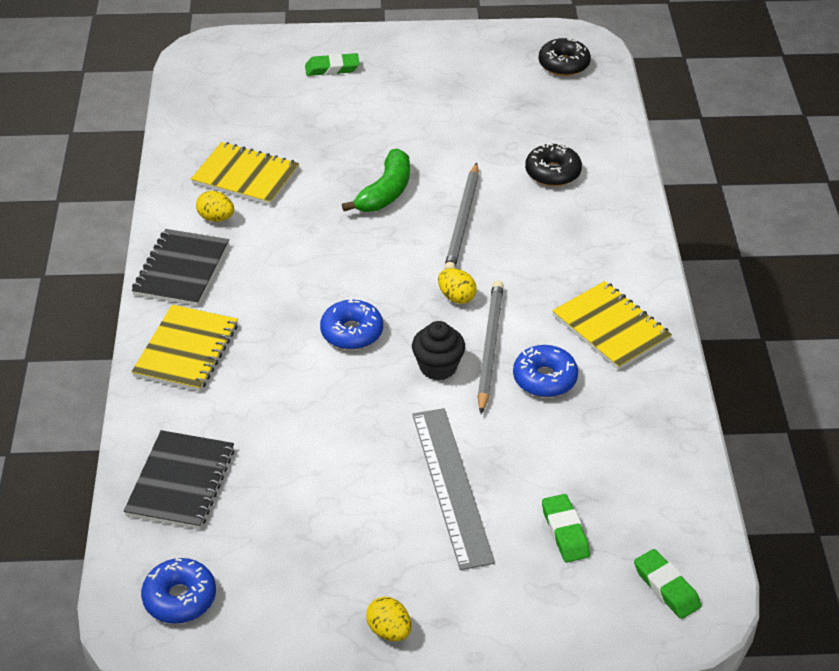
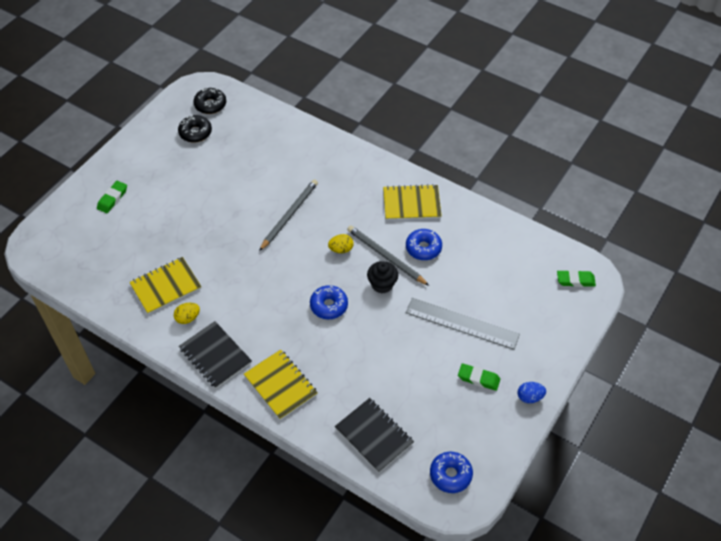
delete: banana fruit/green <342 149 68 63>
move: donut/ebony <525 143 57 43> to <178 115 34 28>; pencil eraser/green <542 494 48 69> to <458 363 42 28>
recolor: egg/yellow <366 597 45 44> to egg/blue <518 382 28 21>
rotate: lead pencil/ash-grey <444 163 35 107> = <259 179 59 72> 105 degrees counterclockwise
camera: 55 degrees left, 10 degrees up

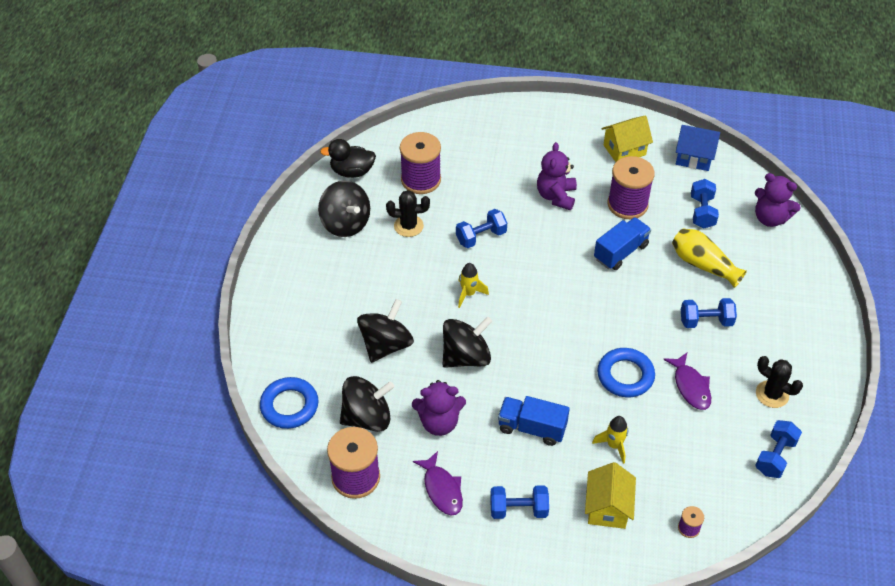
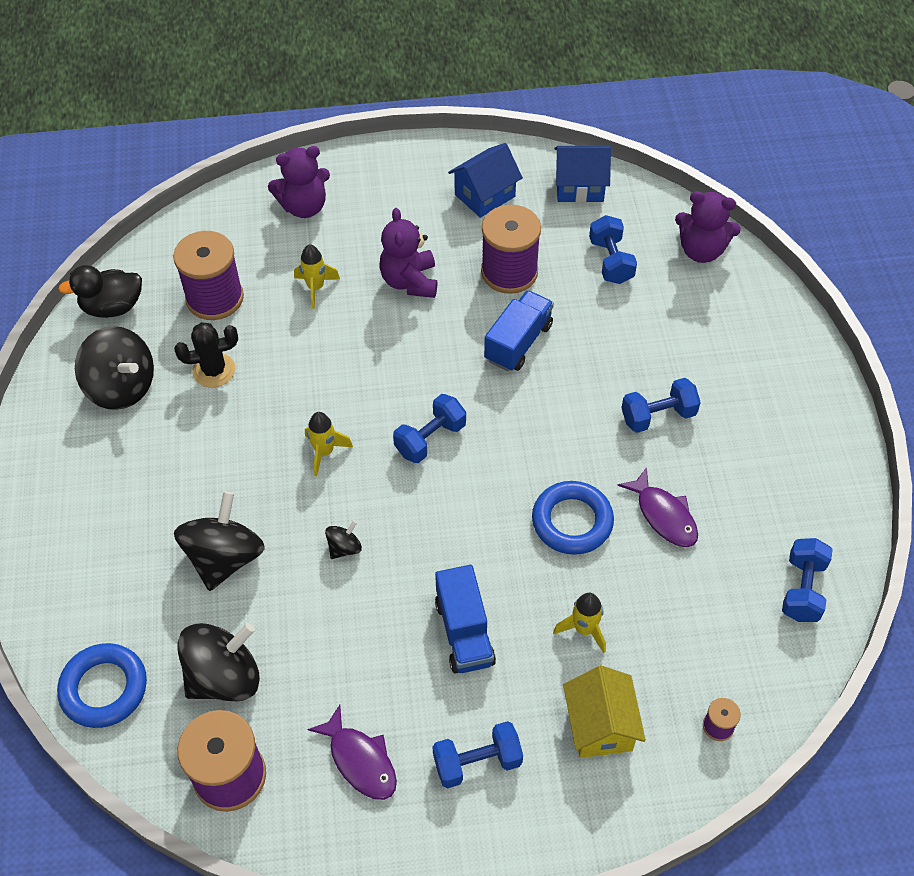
delete: vase/yellow <672 229 75 59>; saguaro cactus/ebony <756 356 47 52>
insert: rocket/yellow <294 244 46 65>
move: free weight/blue <456 209 51 39> to <393 394 73 69>; stuffed bear/royal purple <412 380 54 56> to <268 146 62 72>
recolor: house/yellow <602 115 51 47> to house/blue <448 143 75 75>
rotate: toy truck/blue <498 396 72 50> = <435 565 61 109> 105 degrees counterclockwise
resize: whirligig/ebony <443 317 49 51> = <325 520 37 39> x0.47
camera: 15 degrees left, 5 degrees up

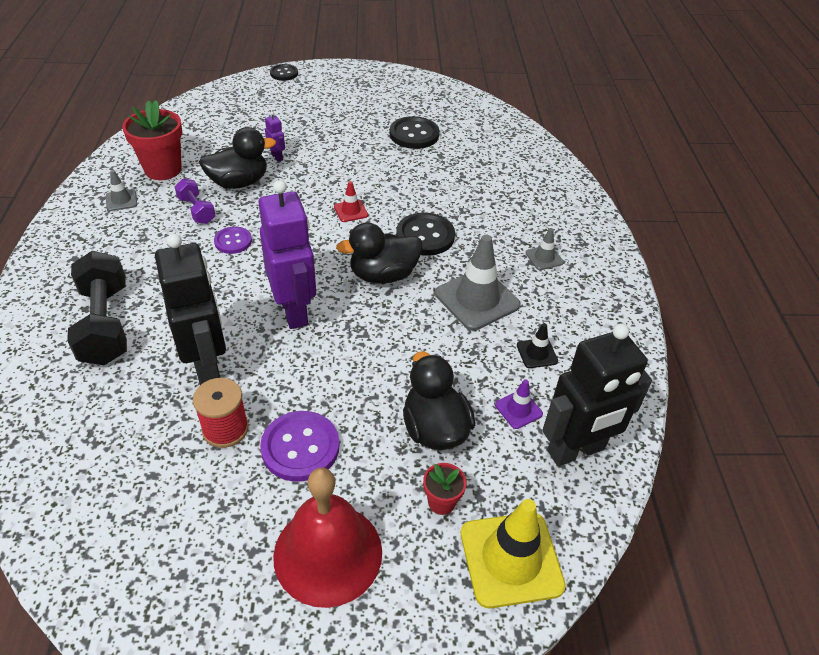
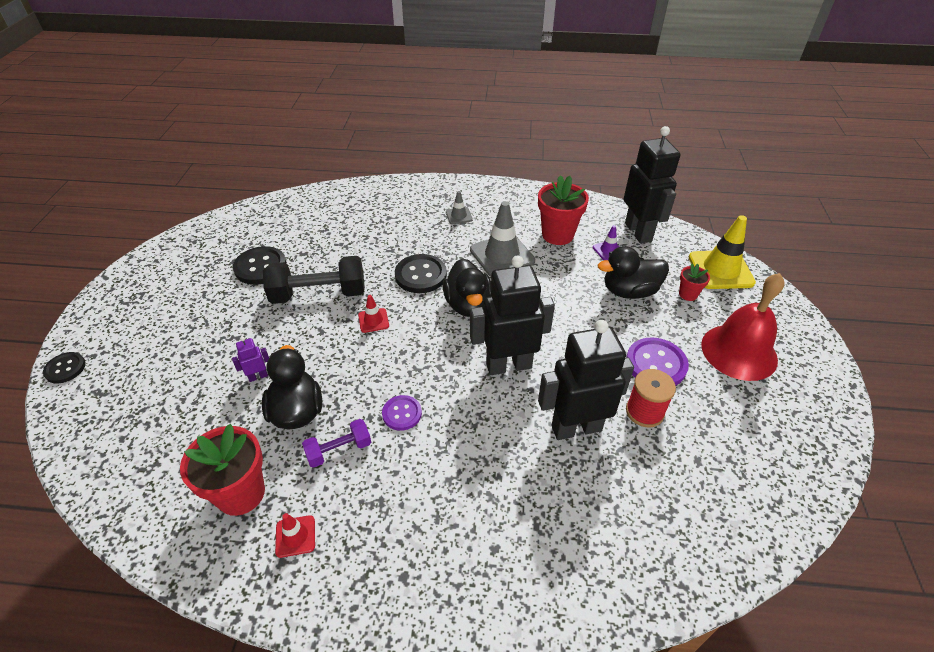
move: free weight/ebony <67 251 60 114> to <263 256 102 48>
replace: safety cone/ebony <517 323 41 45> to flower pot/scarlet <538 175 51 70>
recolor: safety cone/ash-grey <106 170 31 41> to safety cone/scarlet <275 513 40 45>; robot/royal purple <259 180 57 149> to robot/ebony <470 255 85 120>
camera: 80 degrees left, 0 degrees up

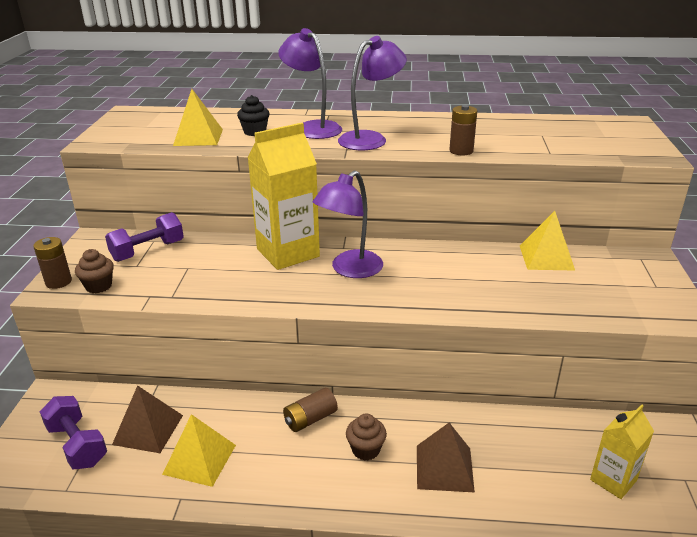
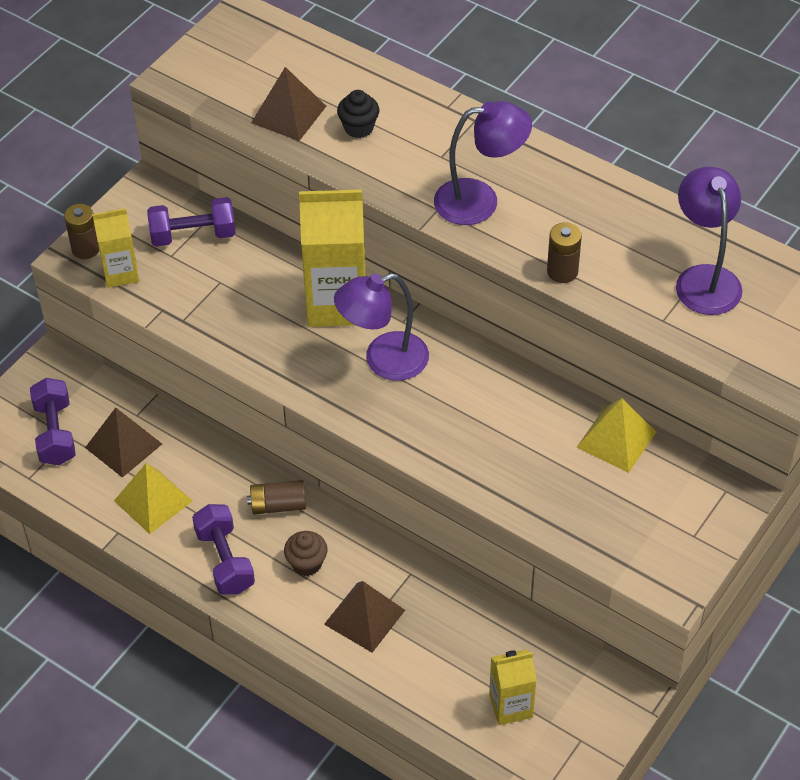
insert: free weight/royal purple <192 504 63 91>
move: desk lamp/royal purple <278 28 64 111> to <676 167 67 148>
replace: cupcake/brown <75 249 39 44> to milk carton/yellow <92 208 47 80>
recolor: pyramid shape/yellow <173 89 50 57> to pyramid shape/brown <251 67 75 74>
camera: 30 degrees right, 20 degrees up

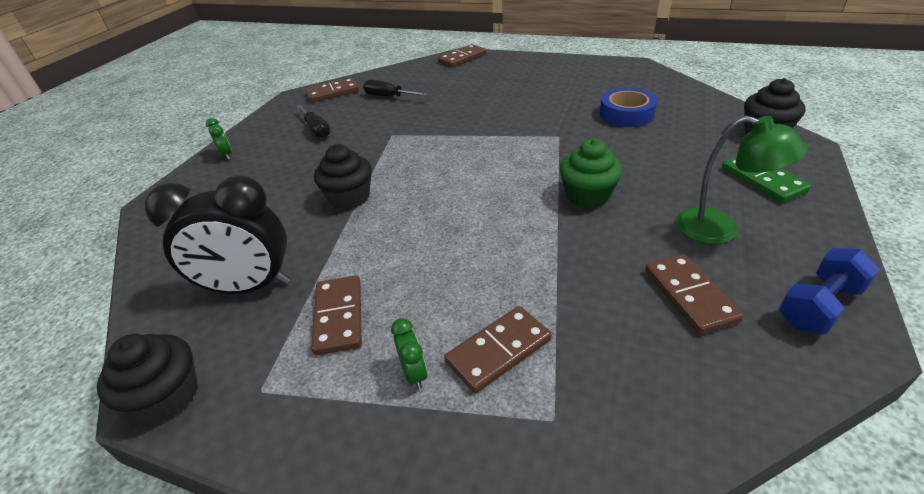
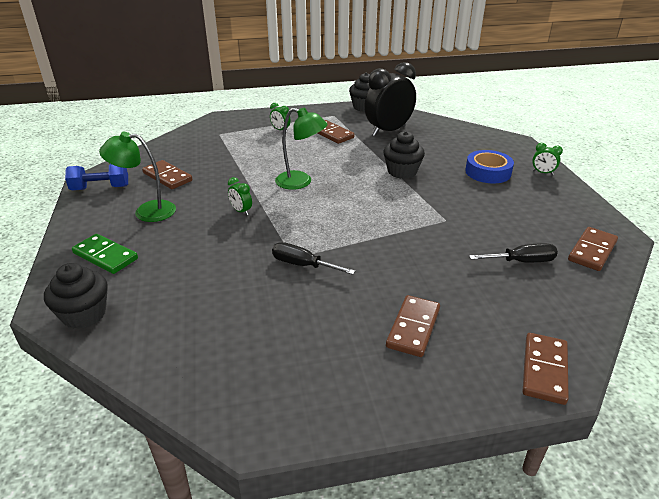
insert: desk lamp/green <275 107 53 83>
move: sticky tape/blue <600 88 57 39> to <465 150 49 33>; screwdriver/ebony <296 105 35 33> to <272 242 83 33>; domino tile/brown <444 306 108 87> to <386 295 54 62>
replace: cupcake/green <560 139 62 69> to bedside clock/green <228 177 24 38>
rotate: free weight/blue <779 248 101 87> = <65 164 63 26> 60 degrees clockwise
camera: 145 degrees right, 5 degrees down

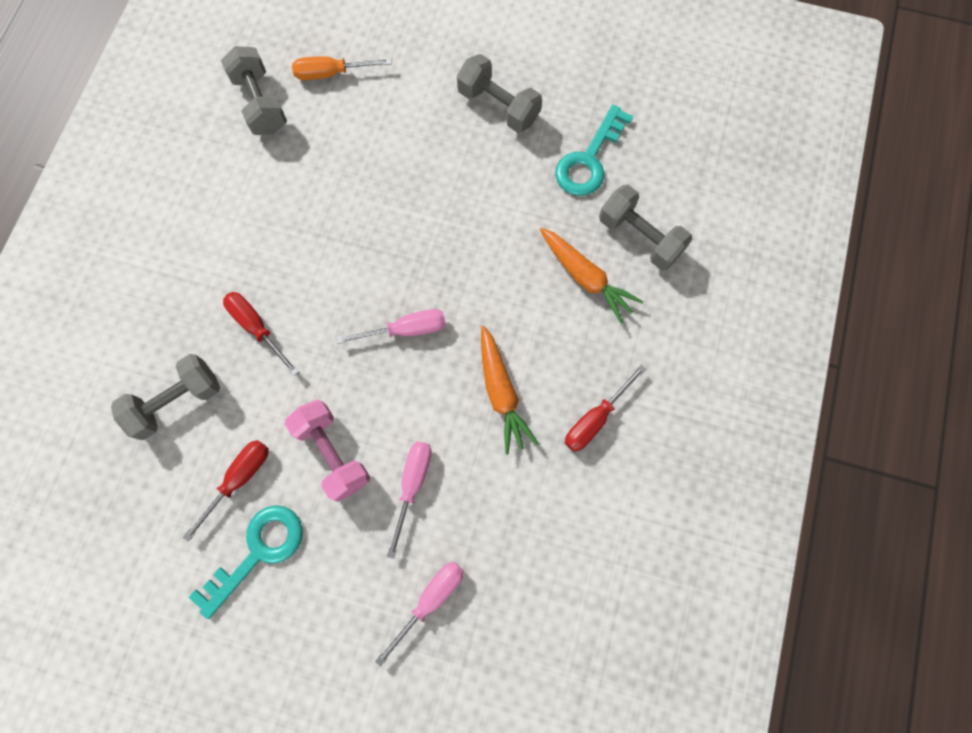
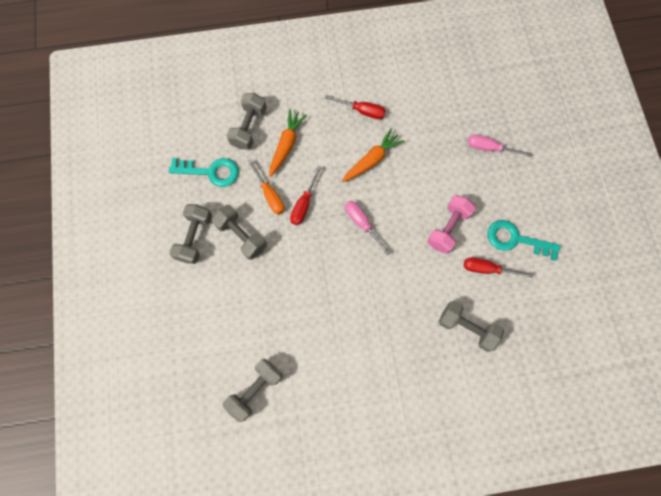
delete: screwdriver/pink <387 441 45 118>
insert: free weight/ash-grey <212 205 55 55>
move: screwdriver/orange-coloured <292 56 100 24> to <248 159 37 56>; screwdriver/scarlet <223 292 76 84> to <290 166 32 59>
camera: 115 degrees left, 0 degrees up

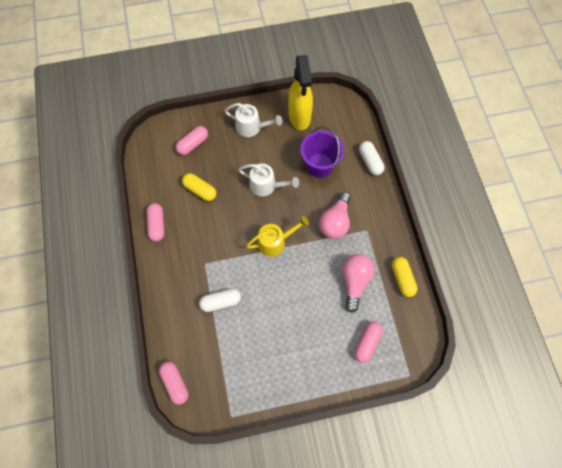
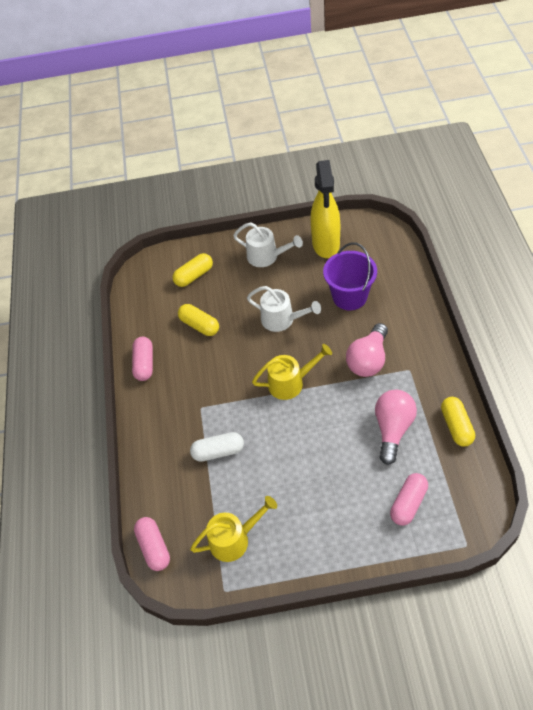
delete: pill/white <359 141 26 34>
insert: sprinkling can/yellow <190 496 87 66>
recolor: pill/pink <176 126 32 29> to pill/yellow <172 253 41 34>
camera: 10 degrees right, 15 degrees down

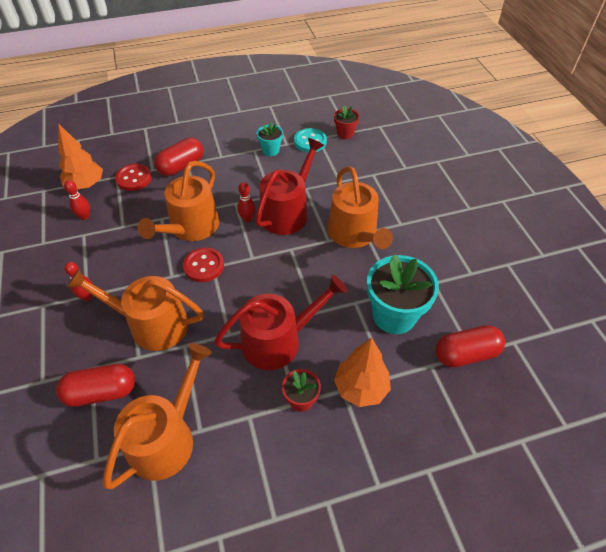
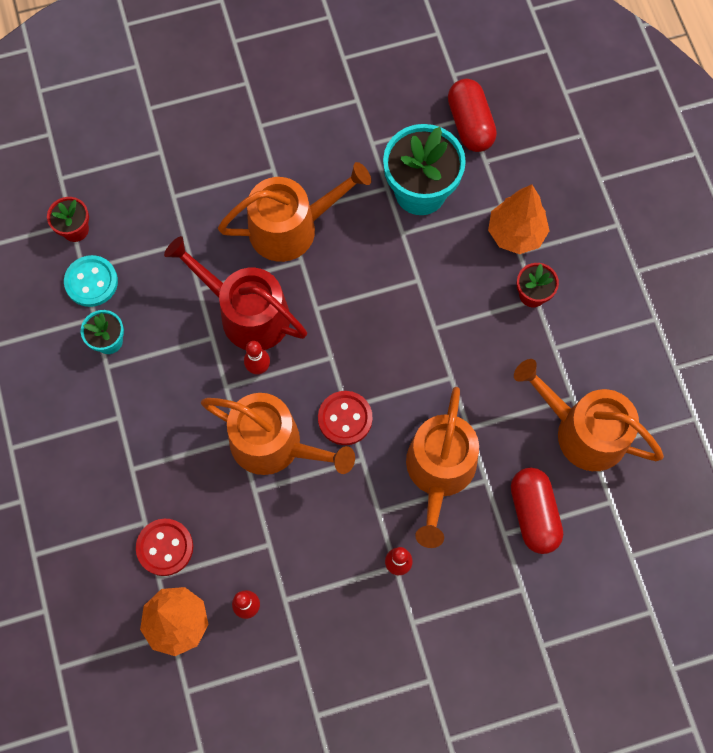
delete: pill/scarlet <154 138 50 38>; sprinkling can/scarlet <214 275 133 95>
camera: 90 degrees left, 20 degrees up

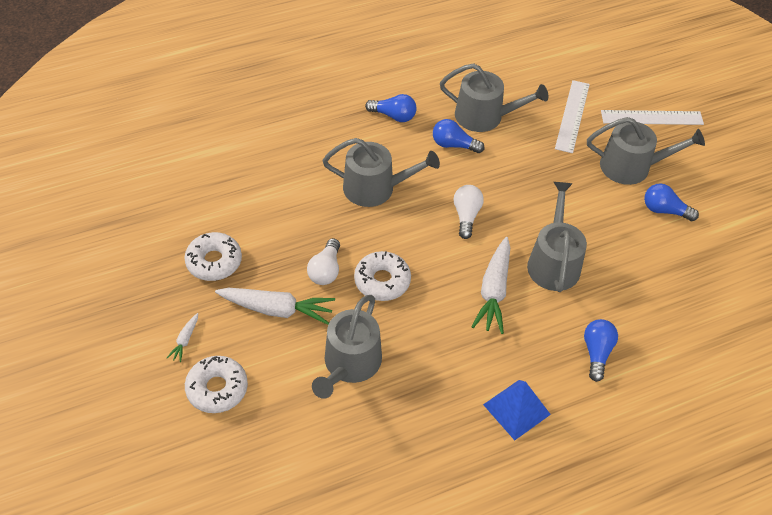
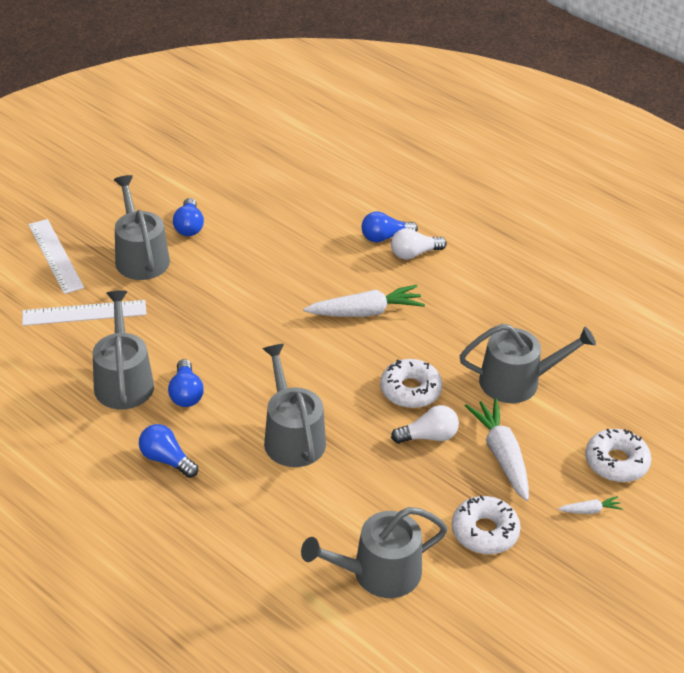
delete: pyramid shape/blue <483 380 68 60>
move: sprinkling can/ash-grey <527 182 60 110> to <301 507 147 91>; lightbulb/white <454 185 30 54> to <391 228 56 32>
rotate: lightbulb/blue <365 94 52 28> = <139 424 59 54> 45 degrees counterclockwise
camera: 115 degrees left, 10 degrees down

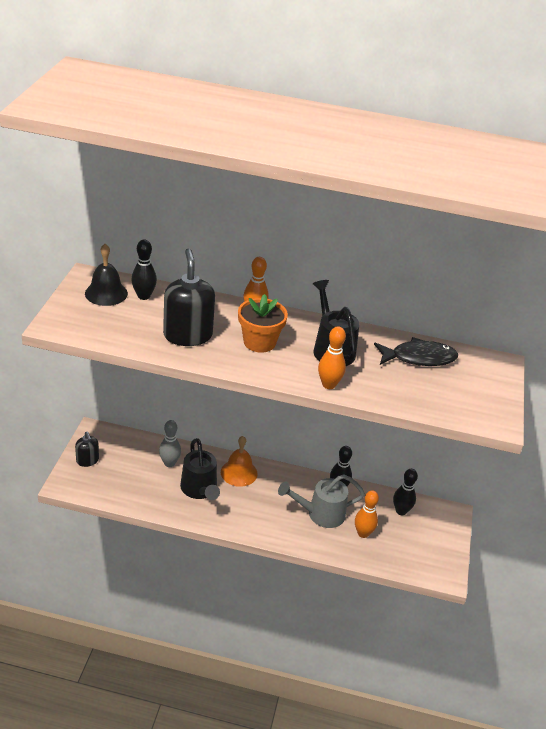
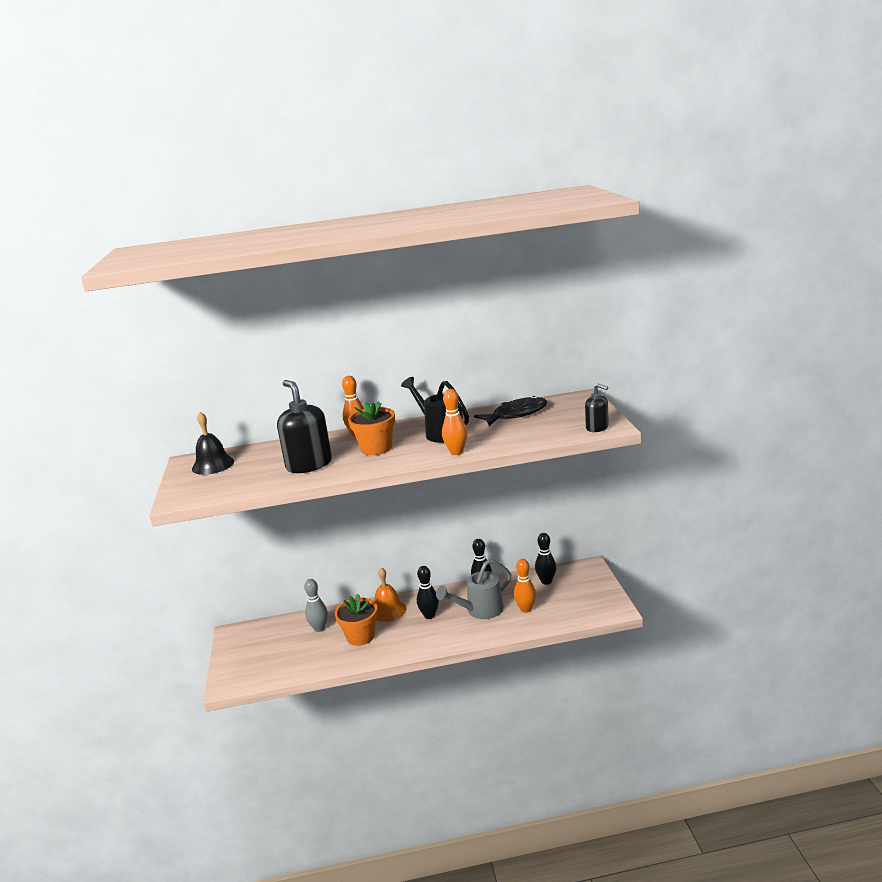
move: skittle/ebony <131 239 26 61> to <417 566 22 53>; soap dispenser/ebony <75 431 24 36> to <585 384 24 48>
replace: sprinkling can/ebony <180 438 40 62> to flower pot/orange-coloured <335 594 43 52>
camera: 15 degrees left, 15 degrees down

